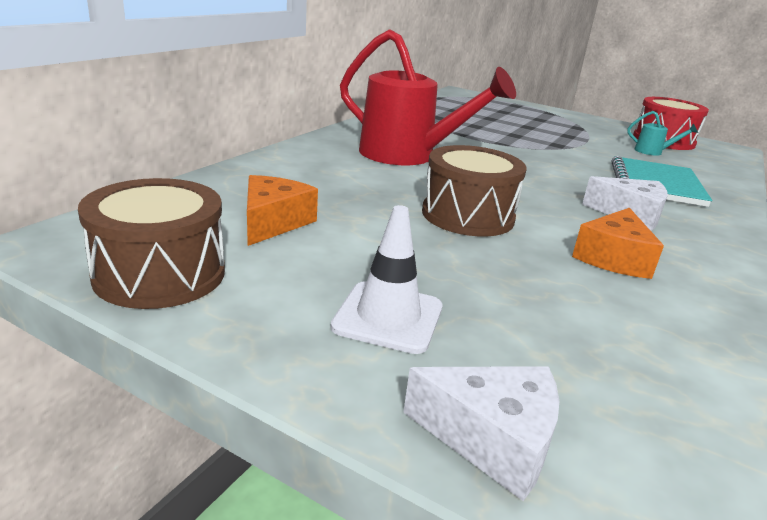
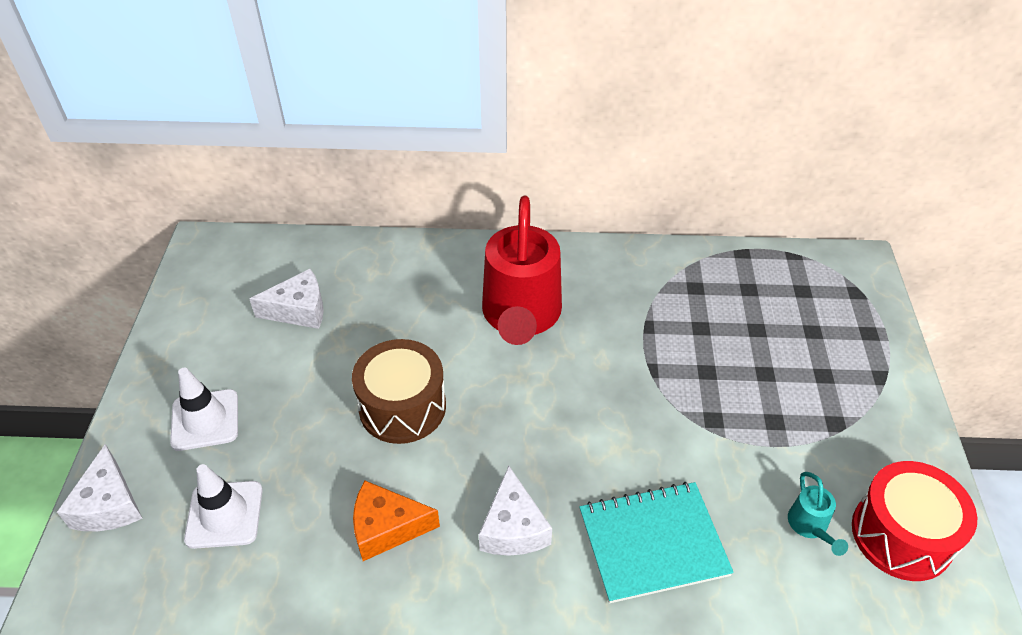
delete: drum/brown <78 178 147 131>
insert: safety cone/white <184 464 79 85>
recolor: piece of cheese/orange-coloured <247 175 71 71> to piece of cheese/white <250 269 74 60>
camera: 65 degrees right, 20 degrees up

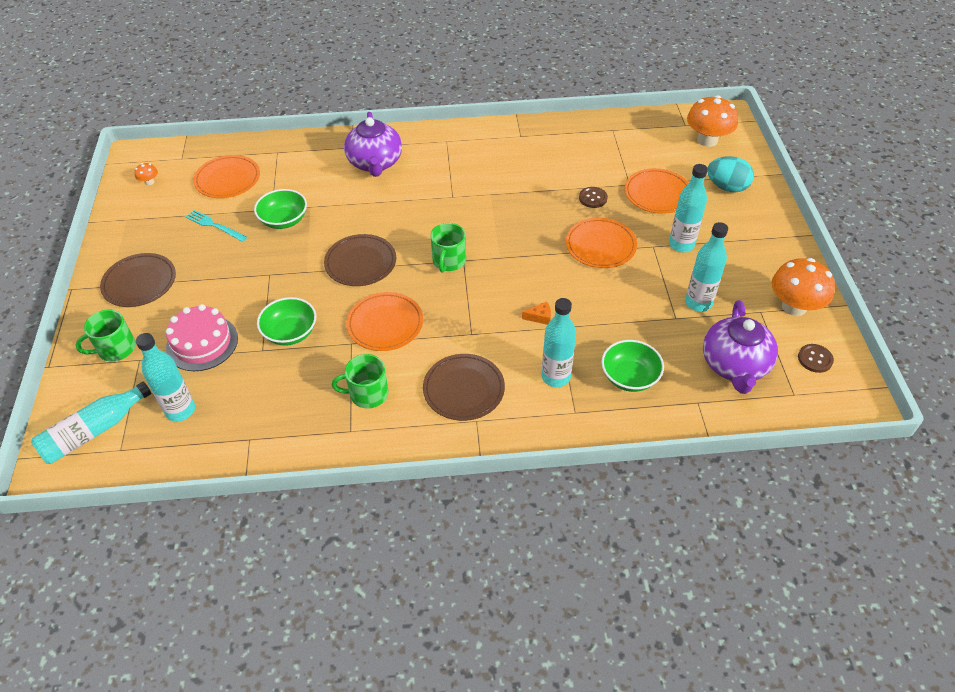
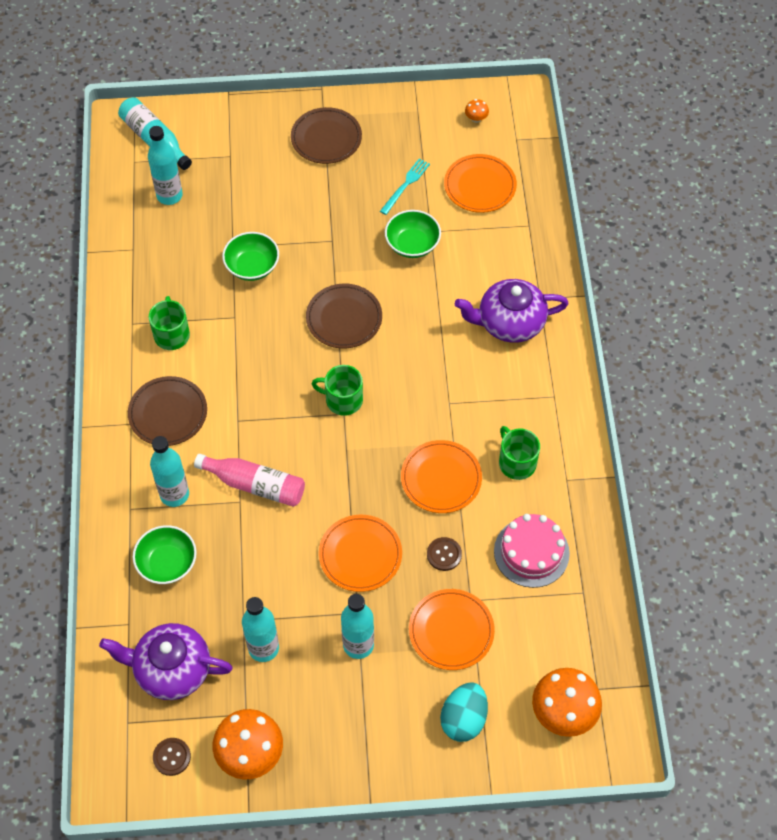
move: dinner plate/orange-coloured <346 292 77 59> to <401 440 81 73>; gateau/pink <166 304 72 67> to <494 514 76 74>; coffee mug/green <76 310 60 52> to <499 426 41 54>
replace: piece of cheese/orange-coloured <522 301 29 24> to flask/pink <194 454 111 53>
camera: 90 degrees right, 10 degrees up

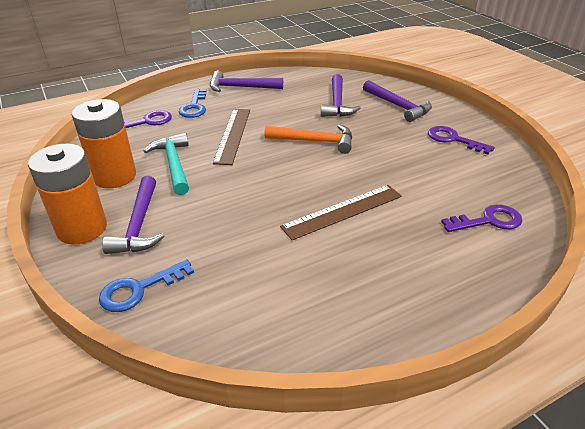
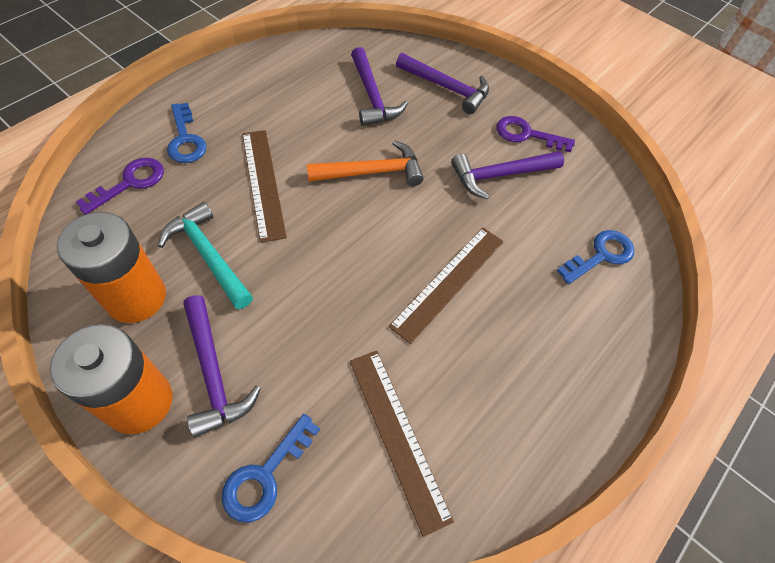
insert: measuring stick/brown <350 351 104 186>
move: claw hammer/royal purple <210 71 73 21> to <451 151 113 48>
recolor: latchkey/royal purple <441 204 81 28> to latchkey/blue <557 230 77 54>
camera: 25 degrees left, 20 degrees up

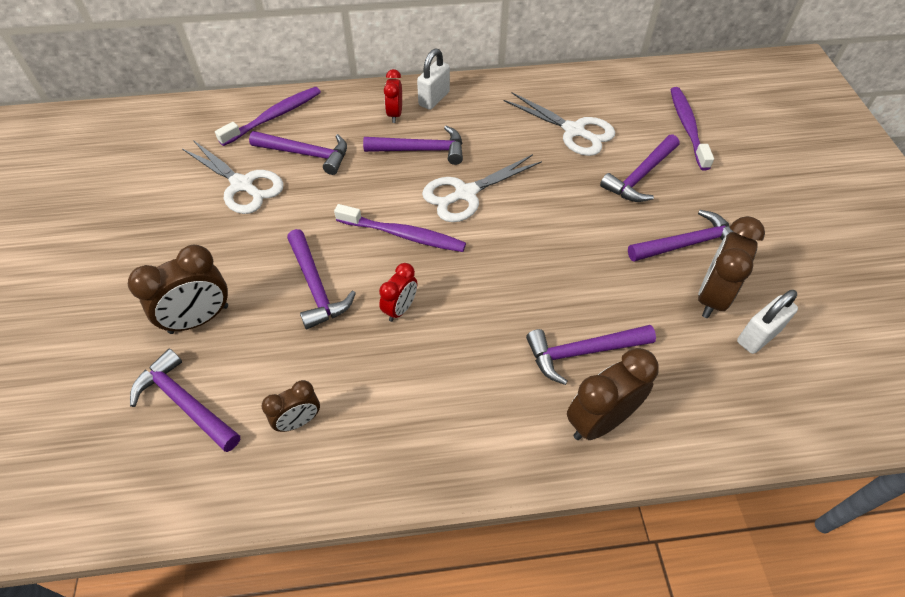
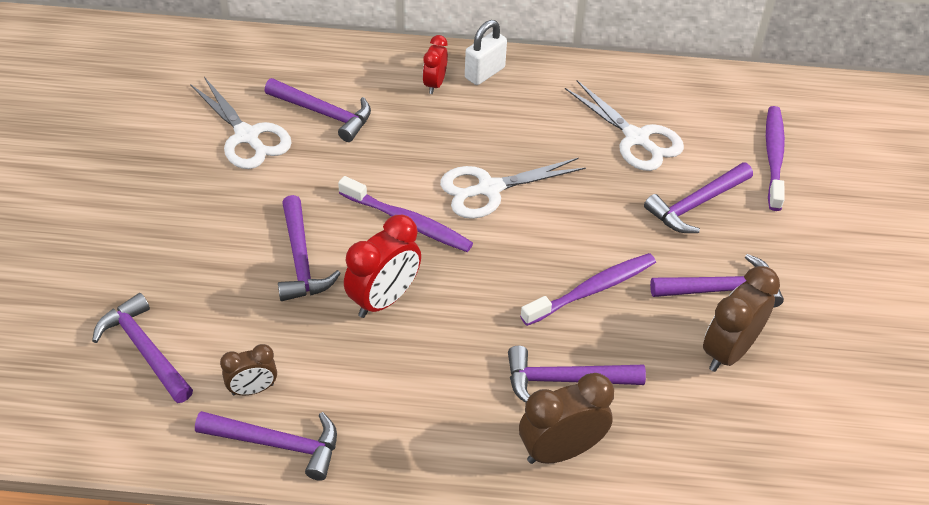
delete: bedside clock/brown <128 245 100 89>; small lock/white <737 290 61 64>
move: tooth brush/royal purple <215 87 106 59> to <520 253 136 73>; claw hammer/royal purple <363 126 100 39> to <195 411 142 70>
resize: bedside clock/scarlet <379 263 38 59> = <344 215 77 103> x1.67
camera: 10 degrees right, 5 degrees down

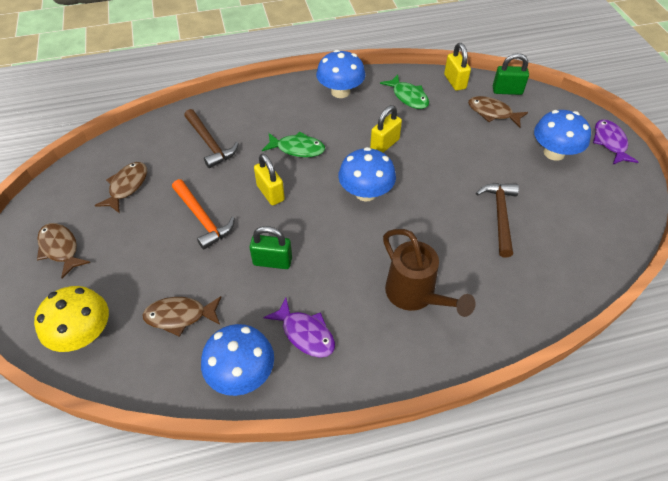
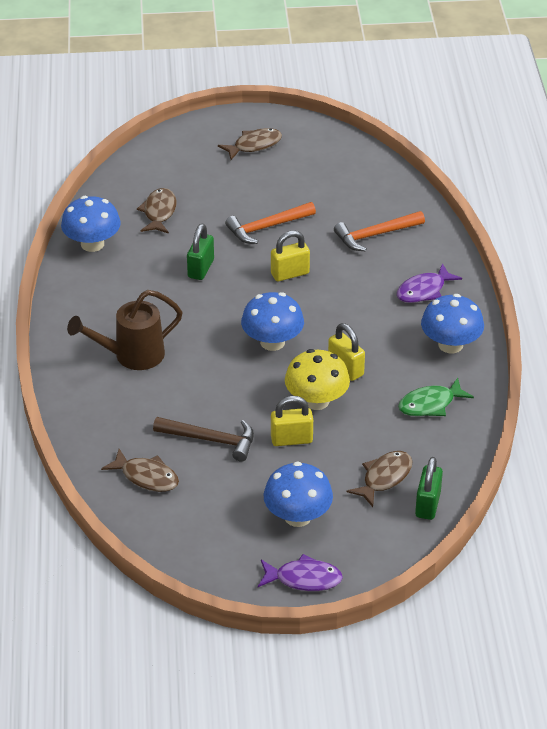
delete: toy fish/green <262 132 63 26>
move: small lock/yellow <444 43 27 48> to <271 396 42 50>; toy fish/brown <95 162 52 51> to <101 449 78 43>; mushroom/yellow <34 286 75 66> to <285 349 65 61>; toy fish/royal purple <263 298 72 60> to <397 263 65 40>
recolor: claw hammer/brown <184 109 55 59> to claw hammer/orange-coloured <334 211 91 40>
camera: 100 degrees right, 10 degrees down

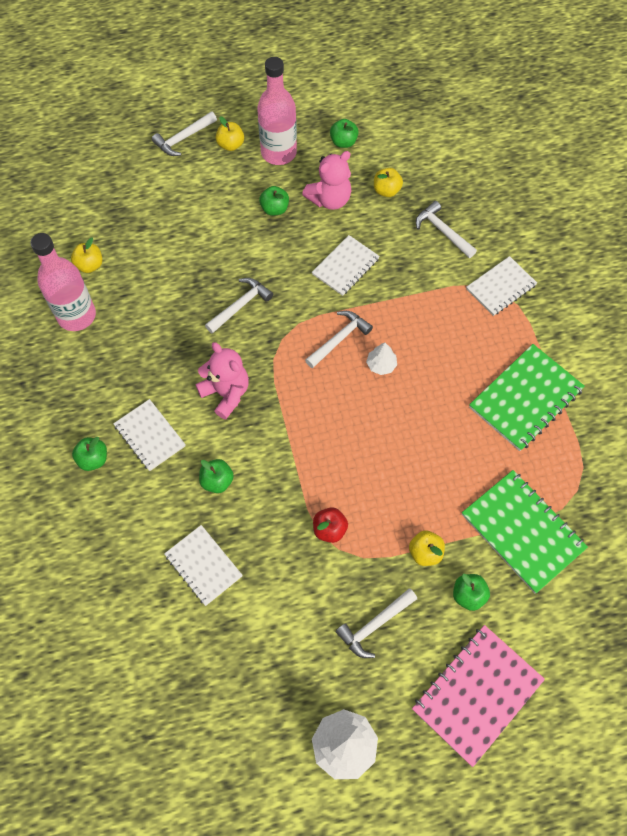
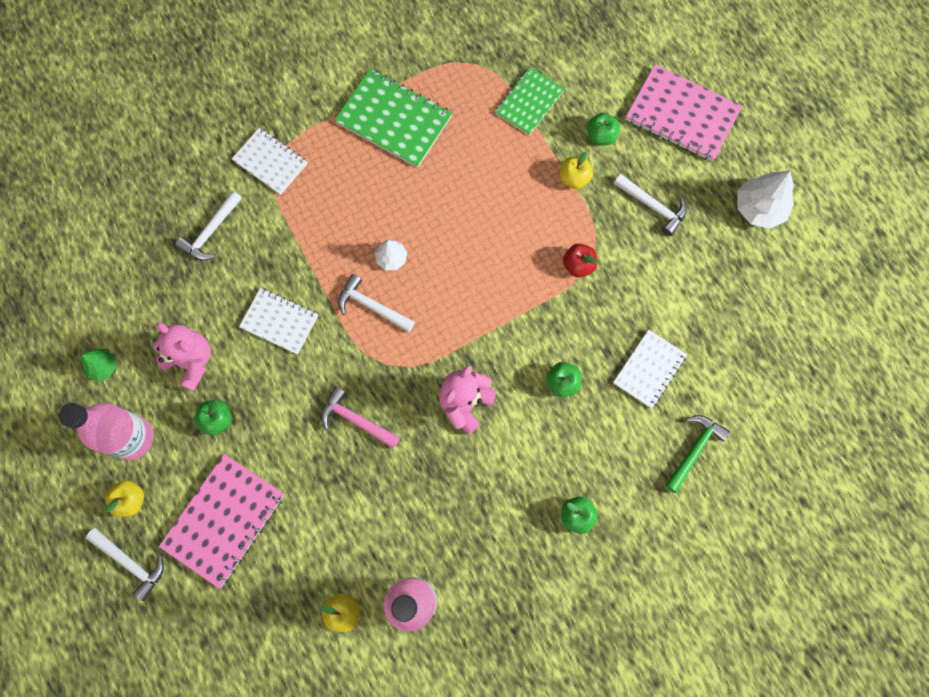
delete: apple/yellow <374 168 29 29>; notebook/white <113 399 73 72>
insert: claw hammer/green <665 415 65 78>; notebook/pink <159 454 125 135>
replace: apple/green <330 119 29 29> to tree/green <81 349 35 32>
recolor: claw hammer/white <205 278 68 56> to claw hammer/pink <321 387 79 62>
resize: notebook/green <462 470 126 123> = <495 67 69 68> x0.64
camera: 105 degrees left, 10 degrees up

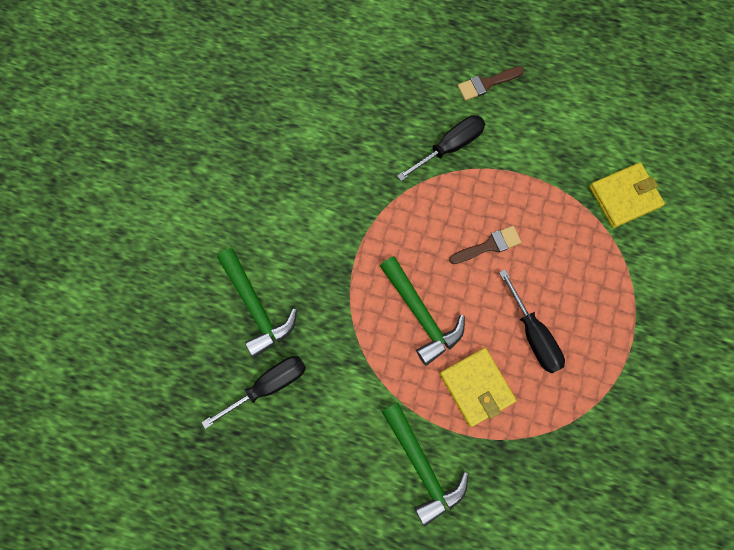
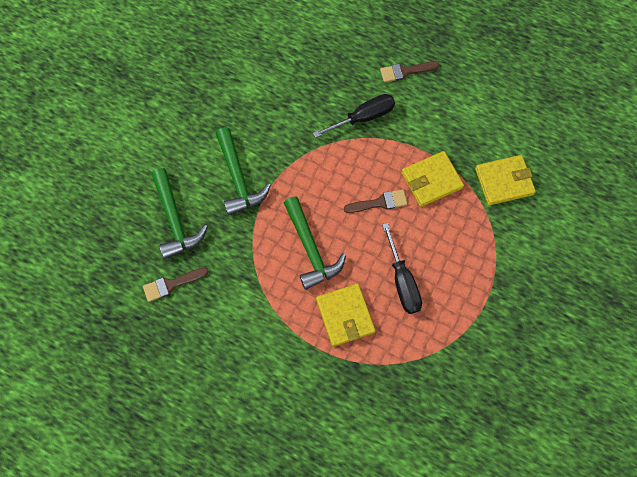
insert: billfold/yellow <401 151 63 56>
move: claw hammer/green <381 402 87 124> to <216 127 55 88>
replace: screwdriver/ebony <201 356 105 73> to paintbrush/brown <143 267 66 35>
camera: 10 degrees right, 5 degrees down

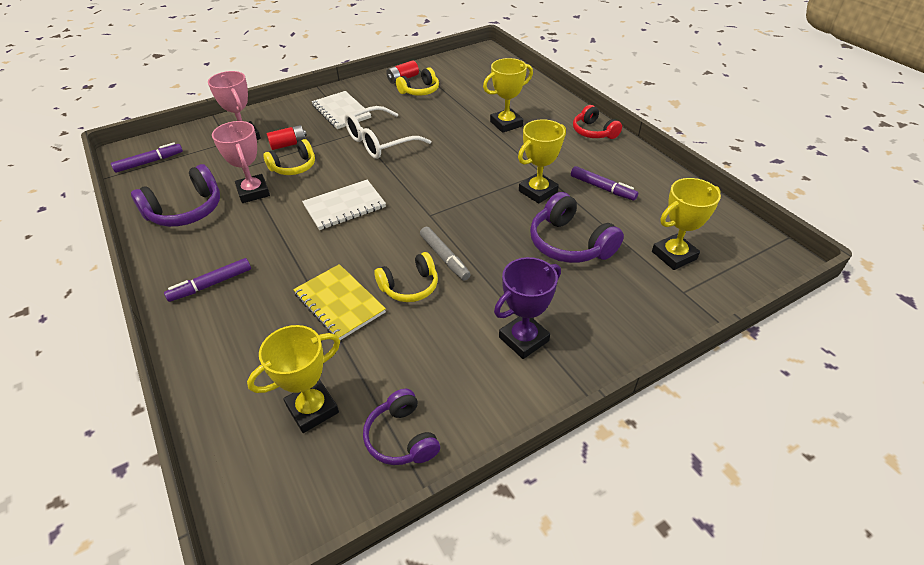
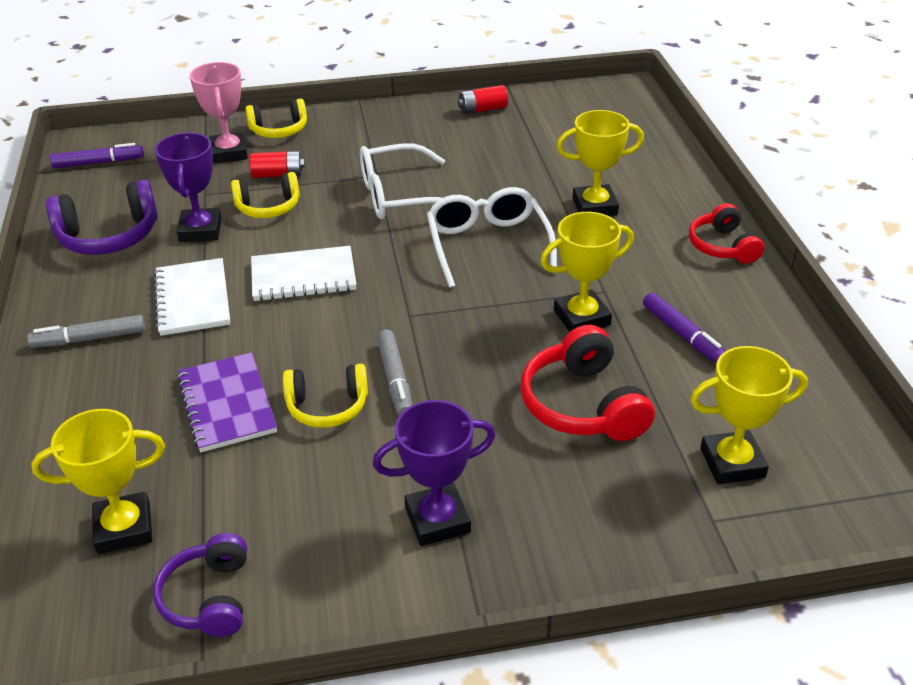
insert: glasses/white <427 187 130 101>
move: headphones/yellow <396 67 43 29> to <246 98 61 40>; notebook/white <312 91 59 38> to <154 258 76 78>
recolor: trophy/pink <212 121 58 82> to trophy/royal purple <155 132 67 110>; headphones/royal purple <530 192 94 71> to headphones/scarlet <520 325 135 116>; marker/royal purple <164 258 87 44> to marker/ash-grey <27 315 118 33>; notebook/yellow <293 264 93 76> to notebook/royal purple <177 352 100 100>
camera: 20 degrees right, 5 degrees down

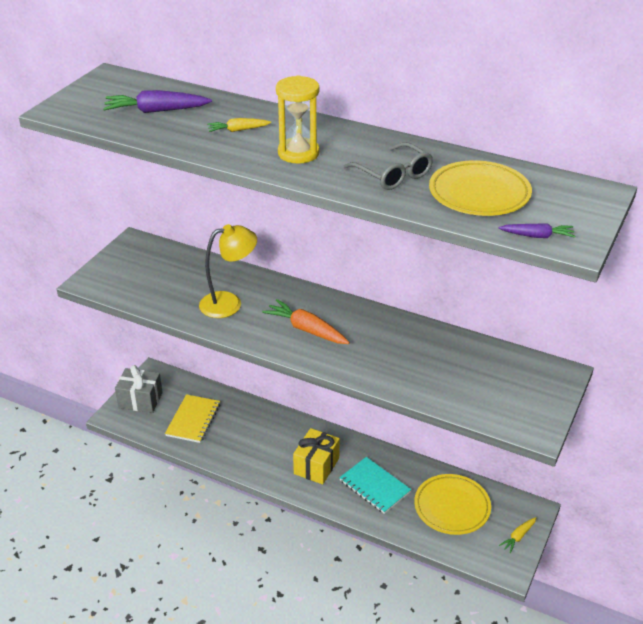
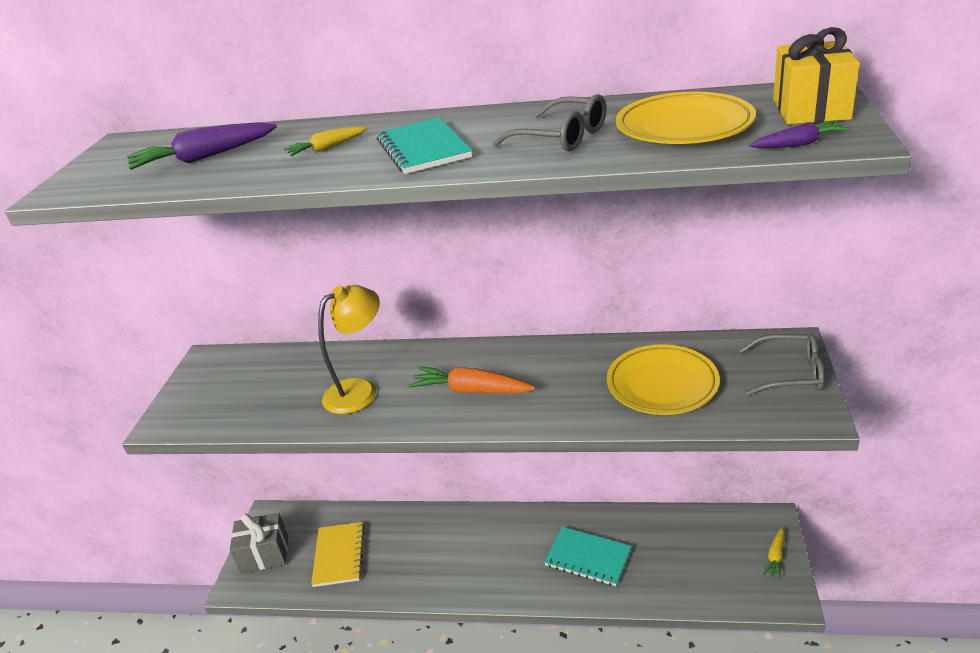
insert: glasses/ash-grey <740 333 84 62>
move: wrapped gift/yellow <293 428 47 57> to <773 27 87 97>; dinner plate/yellow <414 474 77 61> to <607 344 113 71>
replace: hourglass/yellow <276 75 44 88> to notebook/teal <376 117 96 57>
camera: 15 degrees left, 5 degrees down

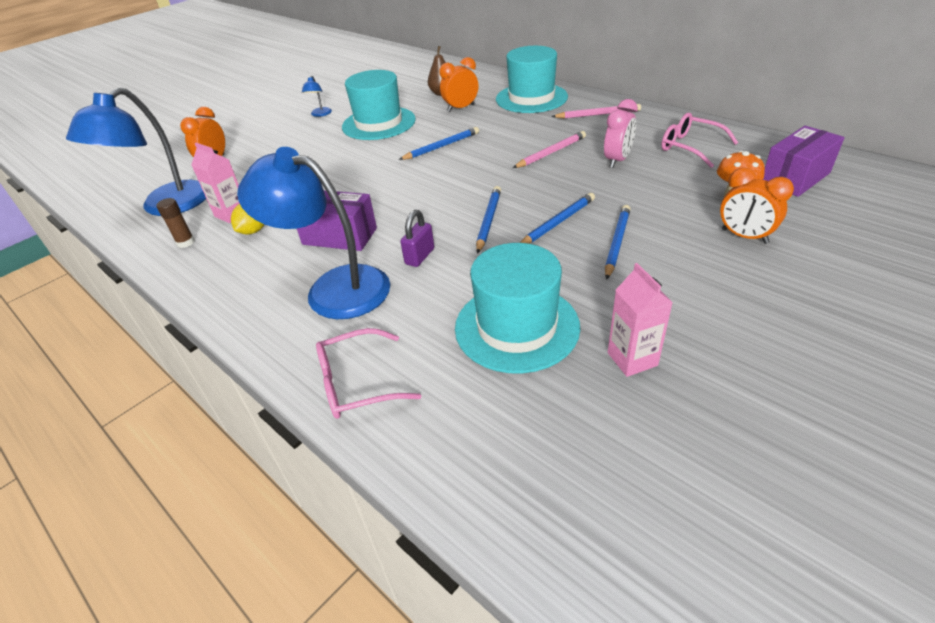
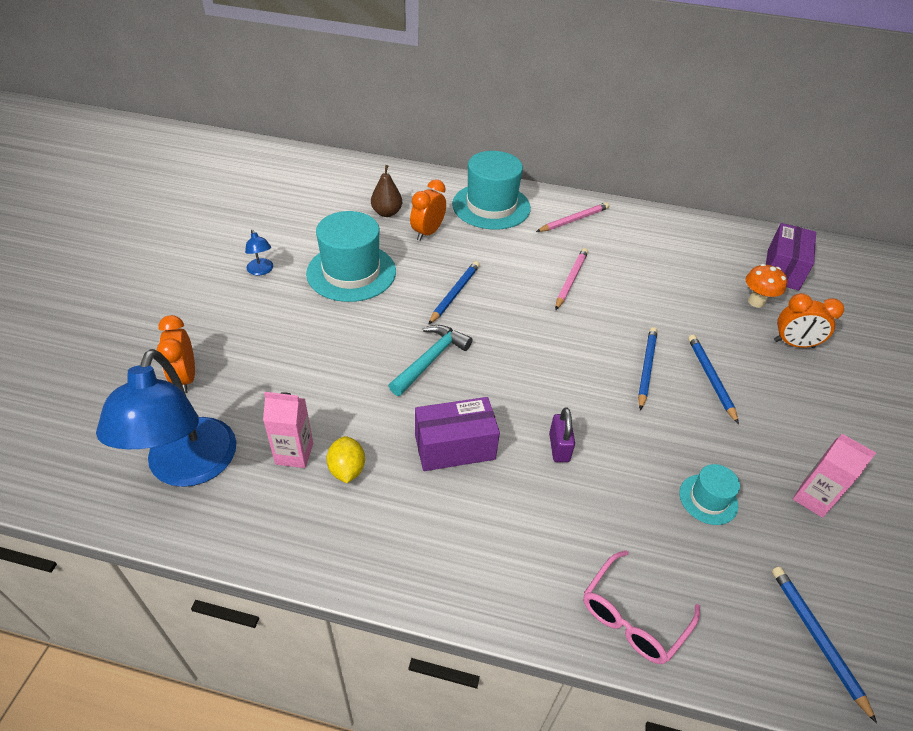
delete: bedside clock/pink <604 99 34 69>; glasses/pink <661 113 77 55>; desk lamp/blue <237 147 153 172>; glue/brown <157 198 38 50>
insert: claw hammer/teal <389 325 83 71>
move: lead pencil/blue <476 186 25 68> to <772 567 105 157>
resize: hat/teal <455 243 125 130> = <679 464 61 61> x0.49
camera: 35 degrees left, 5 degrees up

